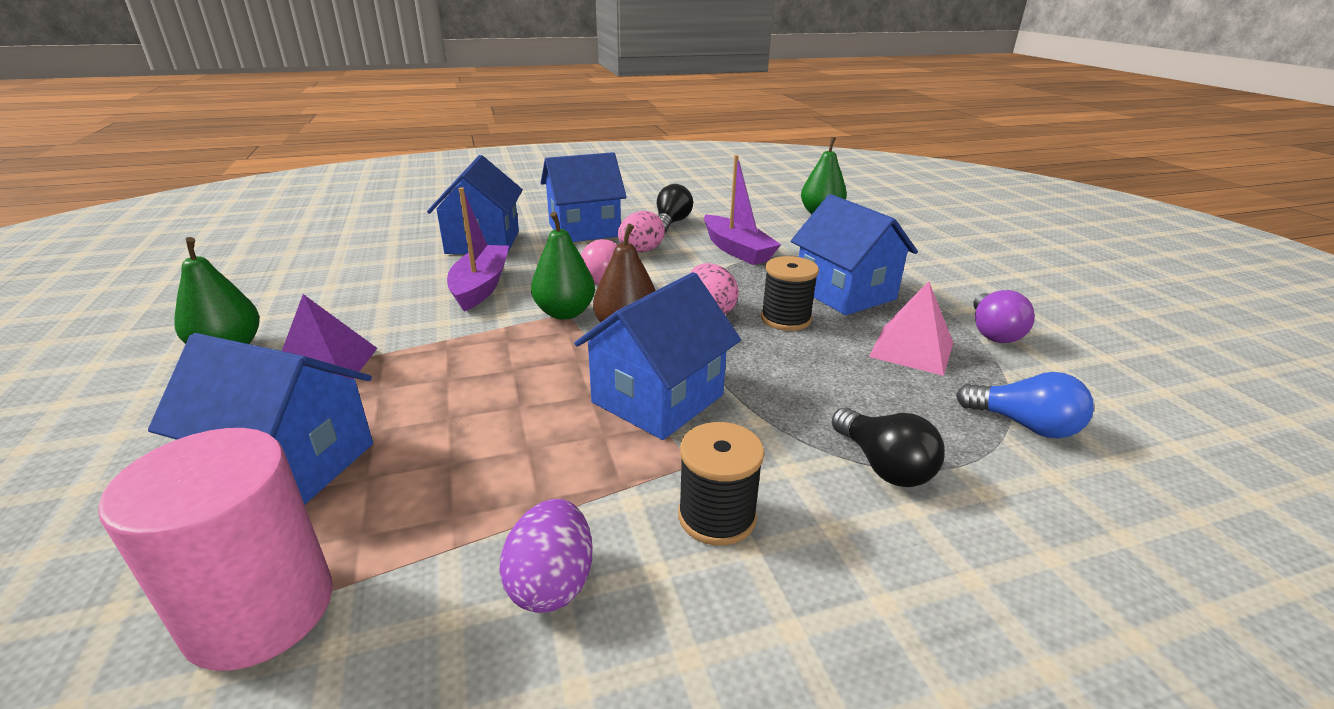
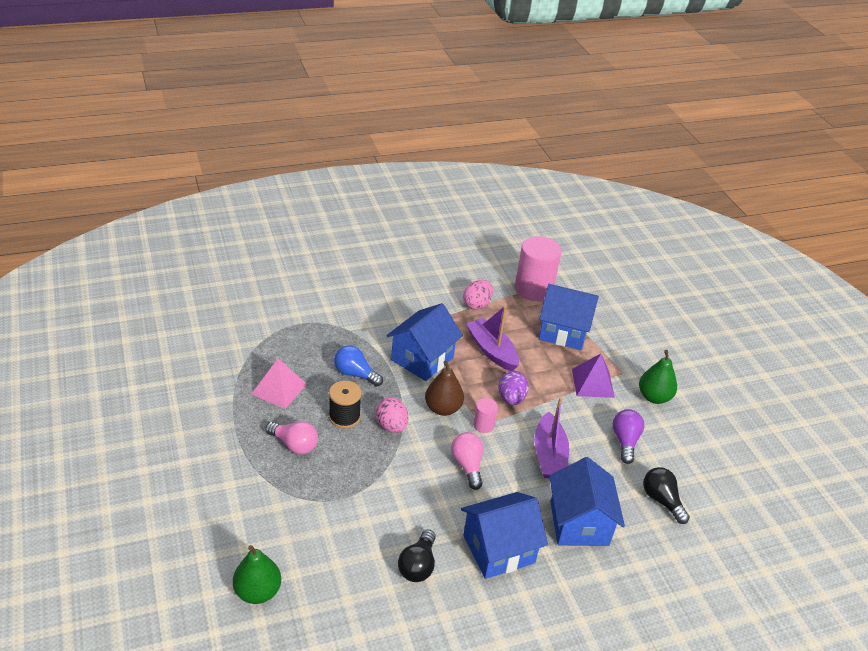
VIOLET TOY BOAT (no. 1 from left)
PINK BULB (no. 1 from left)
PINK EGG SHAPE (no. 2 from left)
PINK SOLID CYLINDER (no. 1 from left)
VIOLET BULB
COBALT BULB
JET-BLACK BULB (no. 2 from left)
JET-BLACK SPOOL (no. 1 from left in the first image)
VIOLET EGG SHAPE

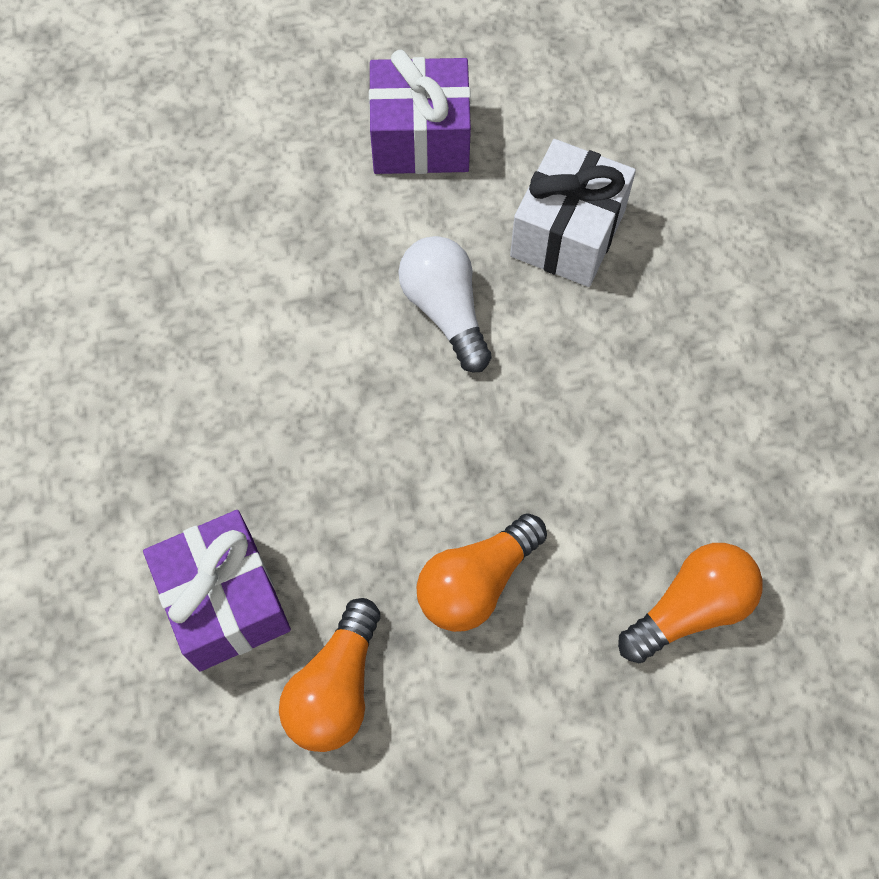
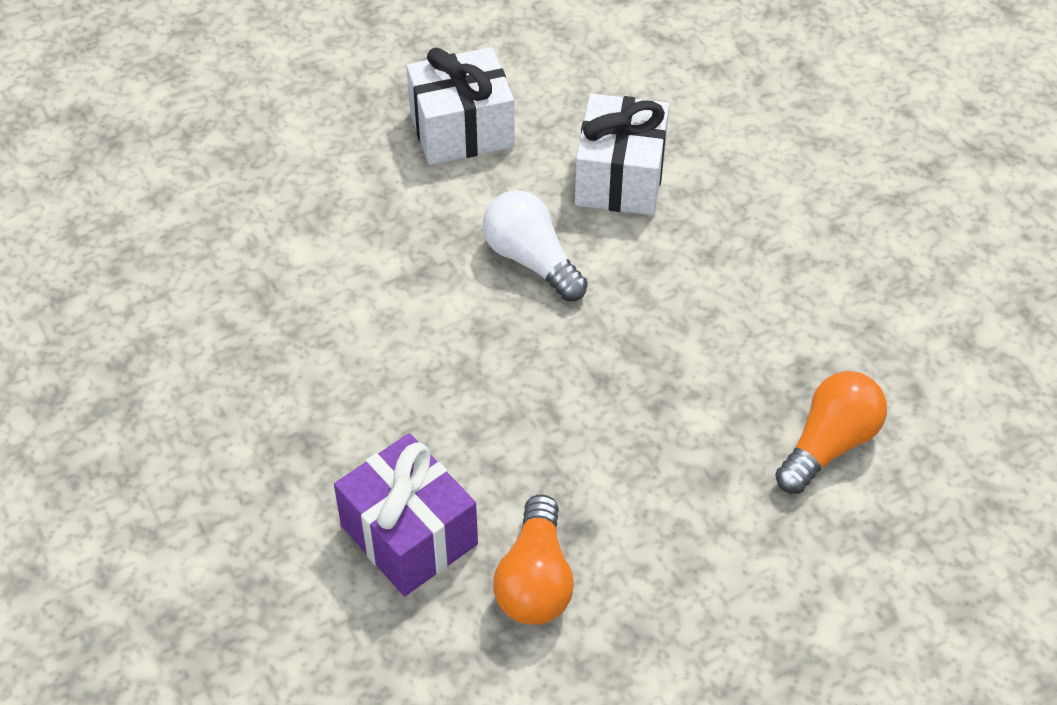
SNOW-WHITE PRESENT (no. 1 from left)
BRIGHT ORANGE BULB (no. 2 from left in the first image)

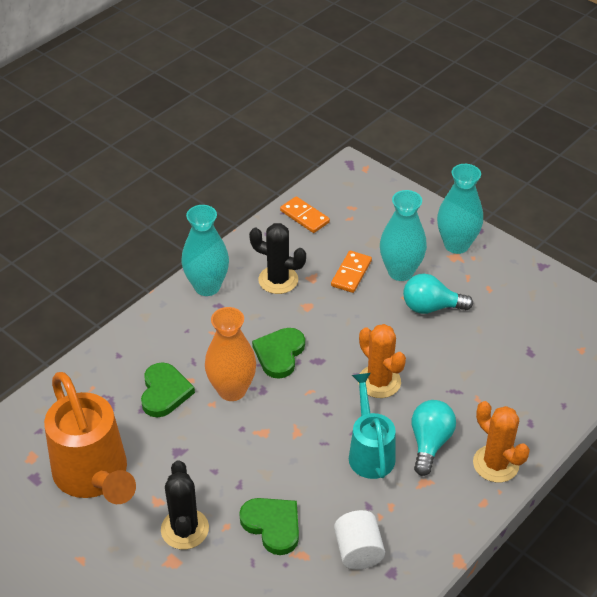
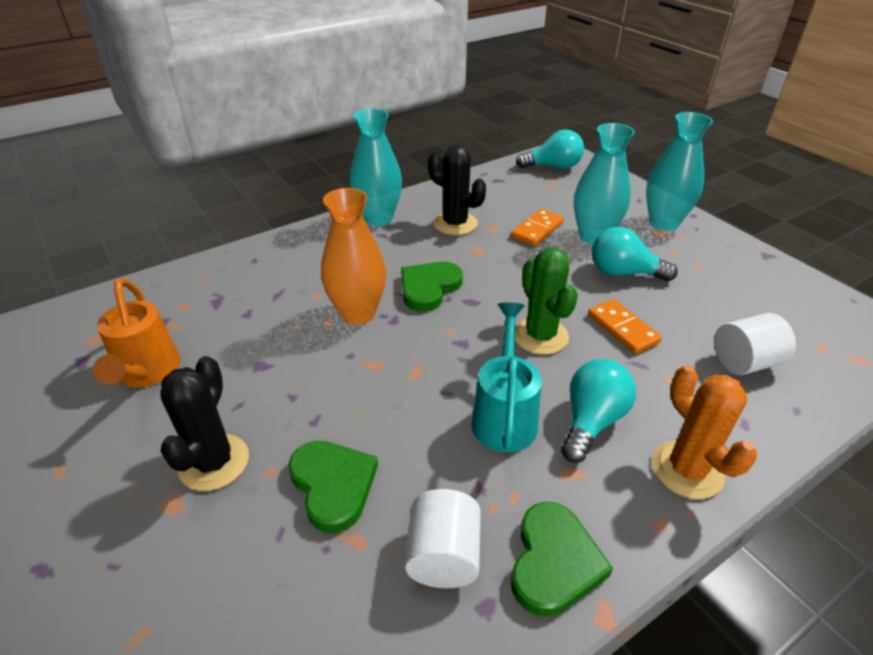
BRIGHT ORANGE DOMINO (no. 2 from left)
LEAF-GREEN SAGUARO CACTUS
LEAF-GREEN HEART (no. 3 from left)
BRIGHT ORANGE WATERING CAN
TURQUOISE BULB (no. 1 from left)
SNOW-WHITE SOLID CYLINDER (no. 2 from left)

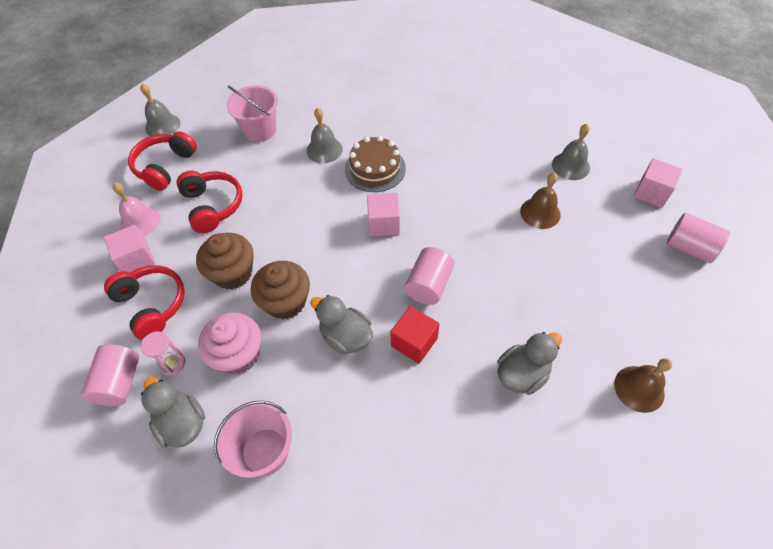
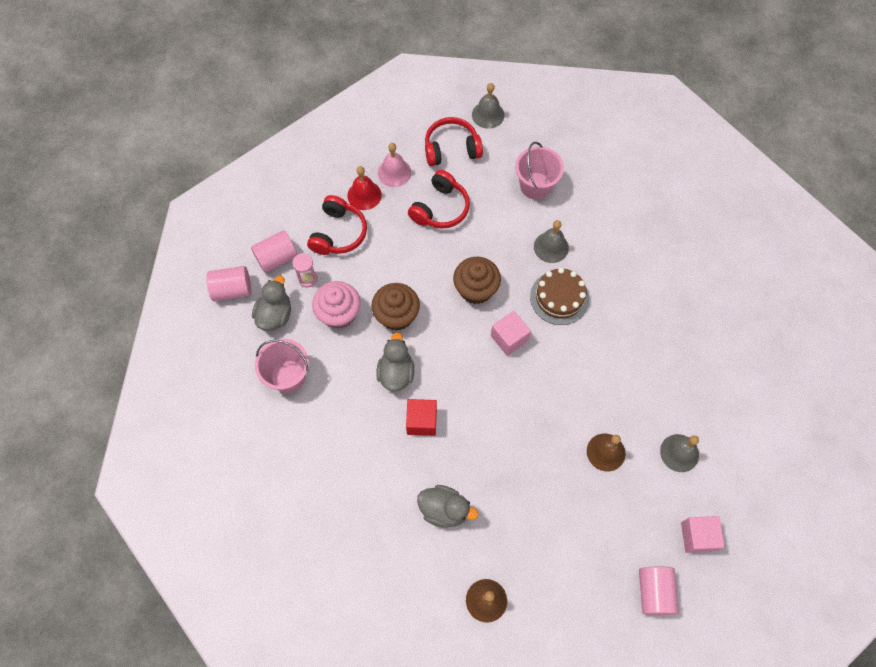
SCARLET SCHOOL BELL
BROWN MUFFIN (no. 2 from left)
PINK SOLID CYLINDER (no. 1 from left)

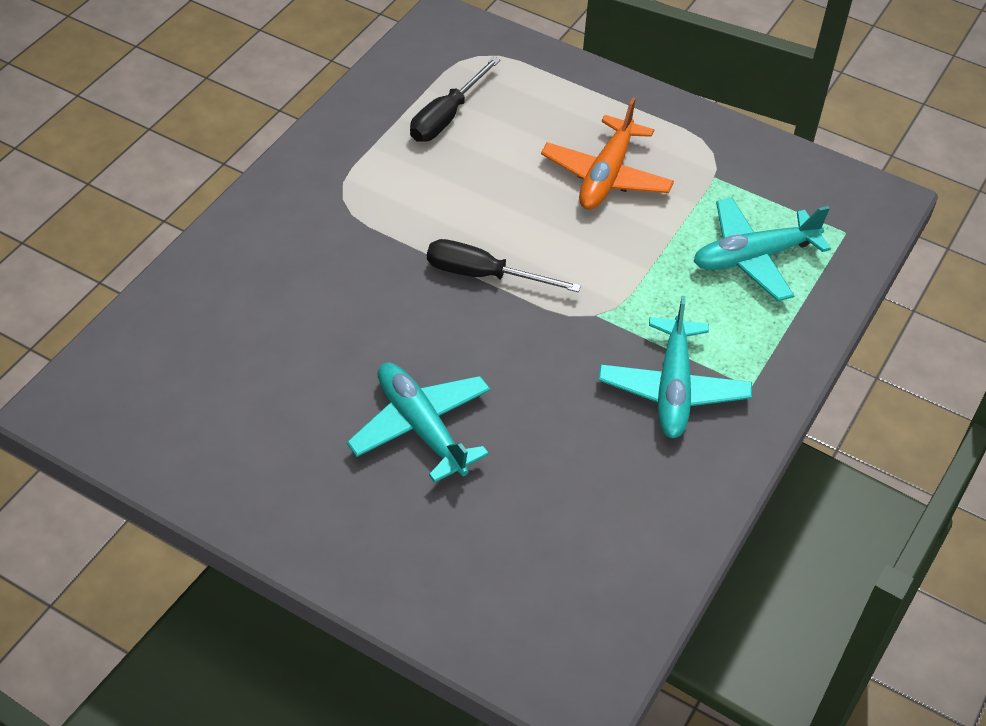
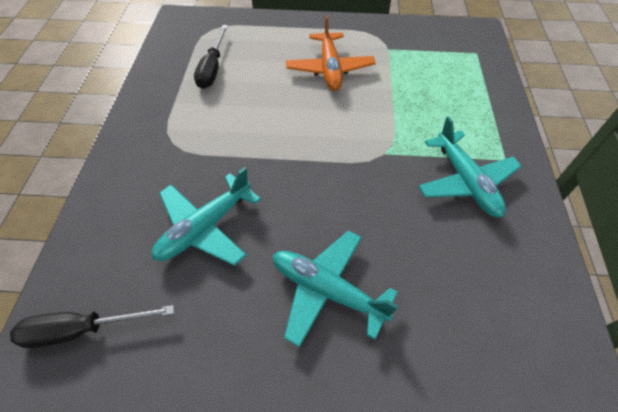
TURQUOISE TOY PLANE (no. 1 from left)
JET-BLACK SCREWDRIVER (no. 1 from left)

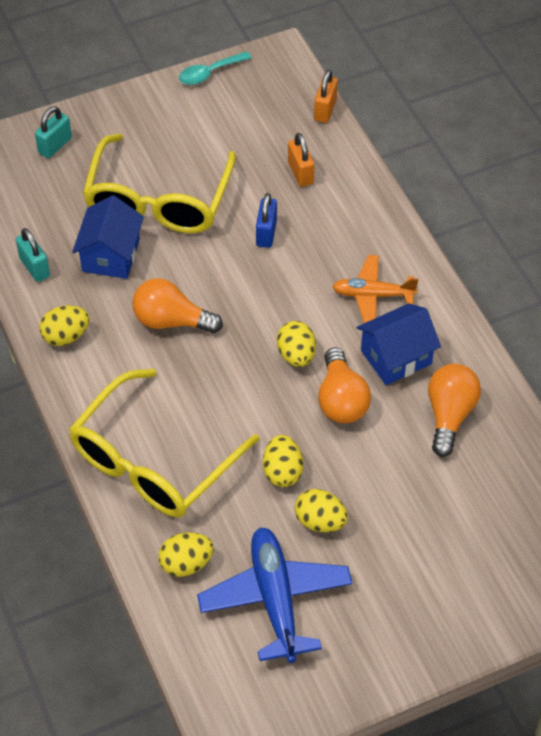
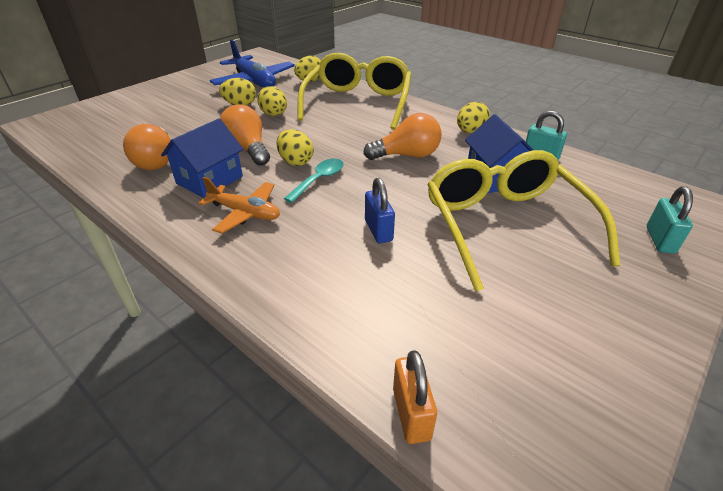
TURQUOISE SPOON
BRIGHT ORANGE SMALL LOCK (no. 1 from left in the first image)
BRIGHT ORANGE TOY PLANE

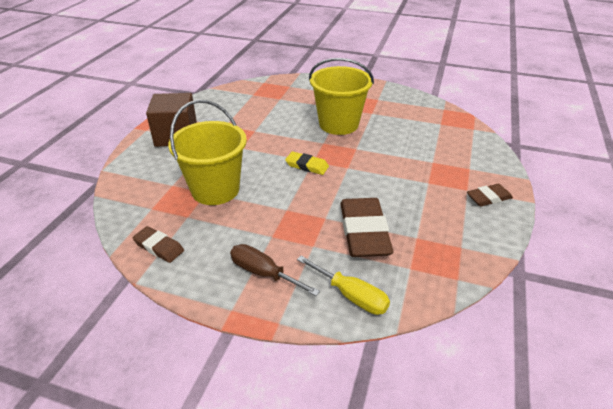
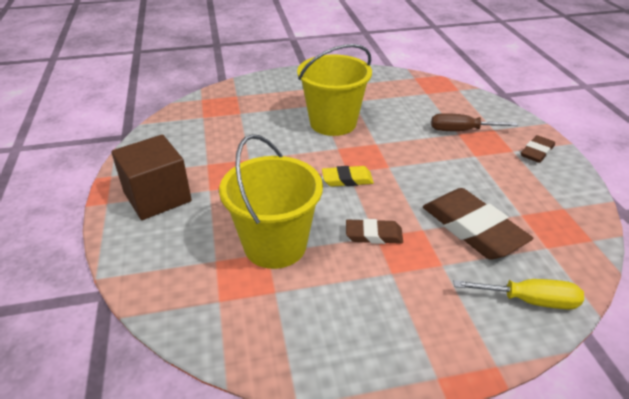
BROWN GUM ERASER (no. 1 from left)
BROWN SCREWDRIVER

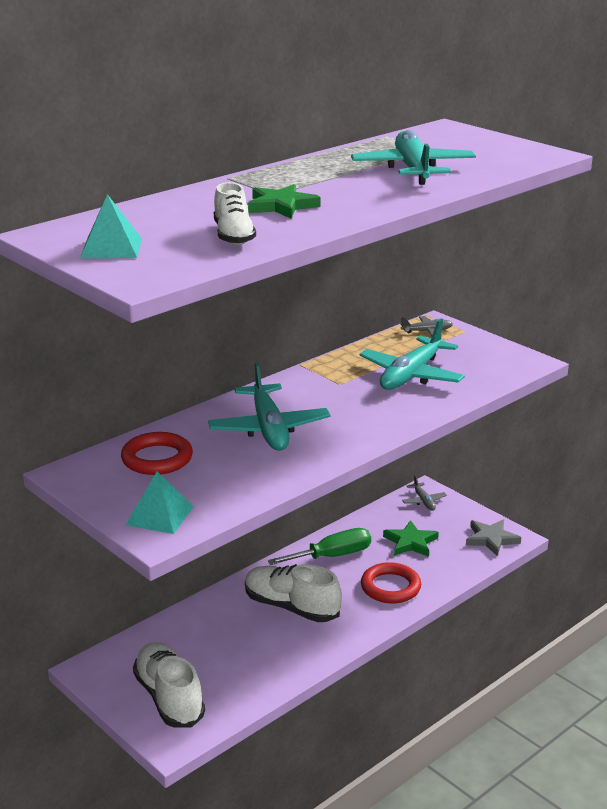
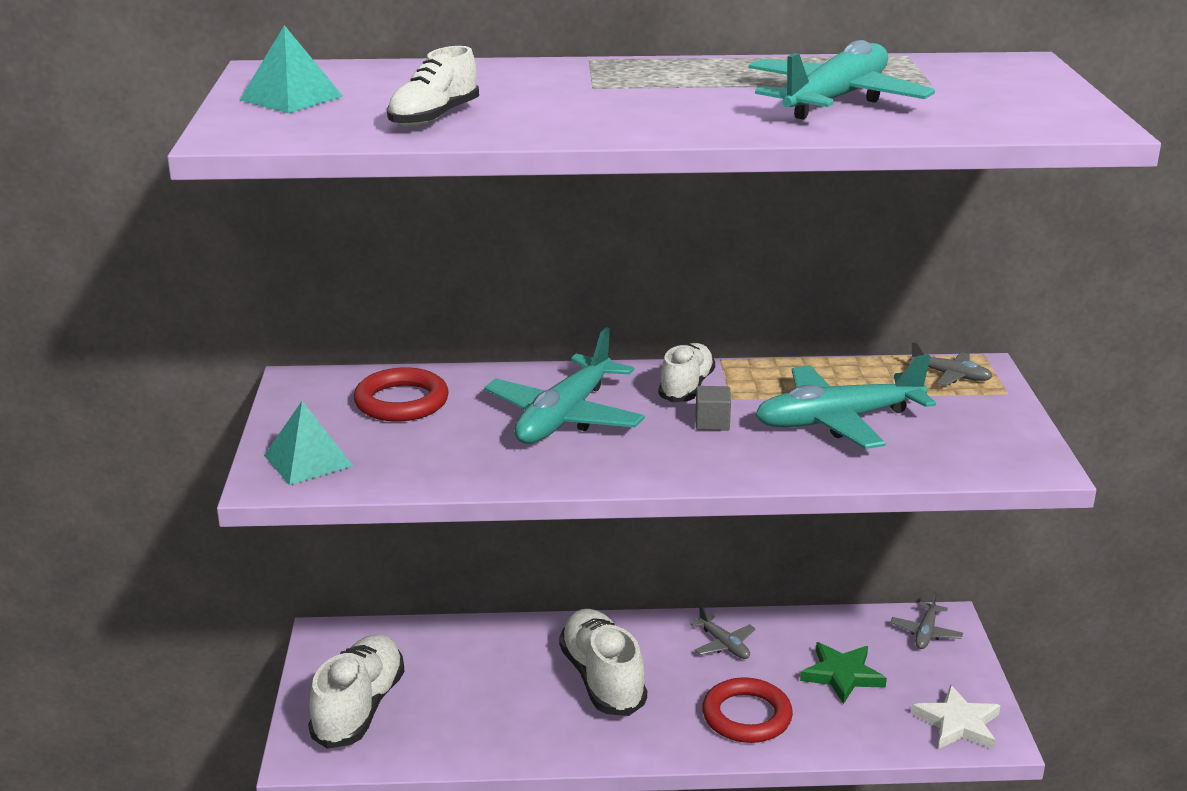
LEAF-GREEN FIVE-POINTED STAR (no. 1 from left in the first image)
SNOW-WHITE FIVE-POINTED STAR
GRAY TOY PLANE (no. 1 from left)
SNOW-WHITE SHOE (no. 4 from left)
GRAY CUBE

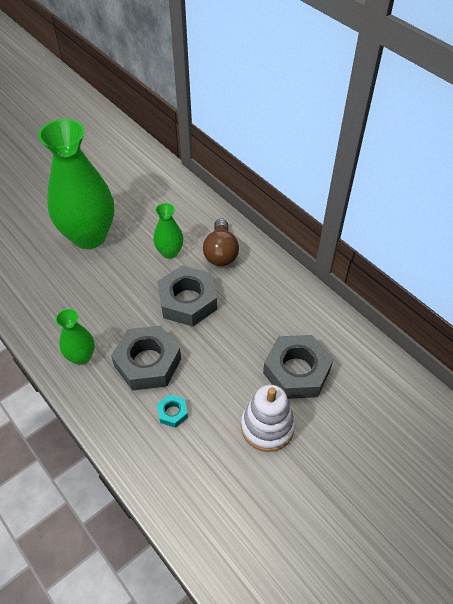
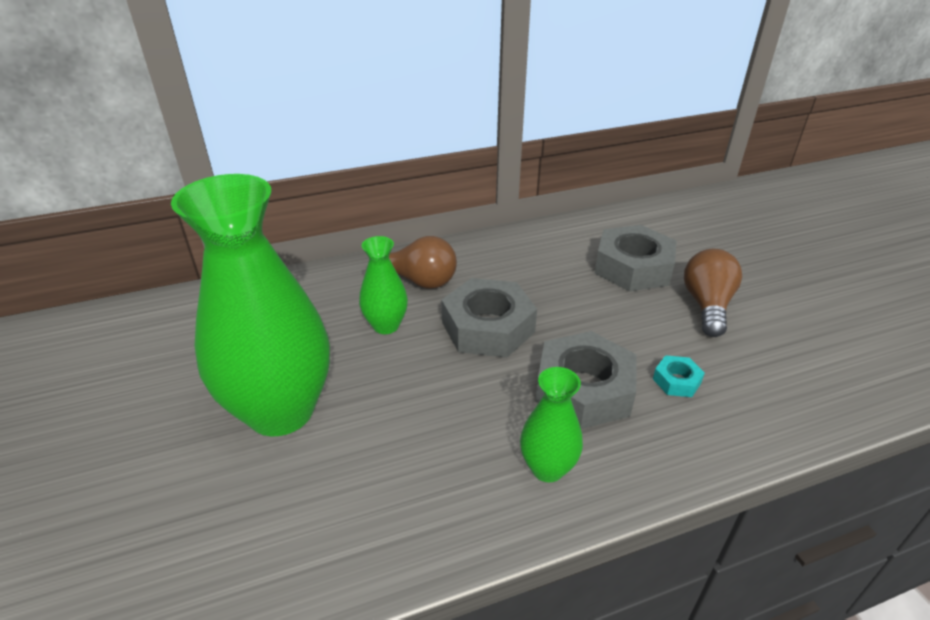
BROWN BULB (no. 2 from left)

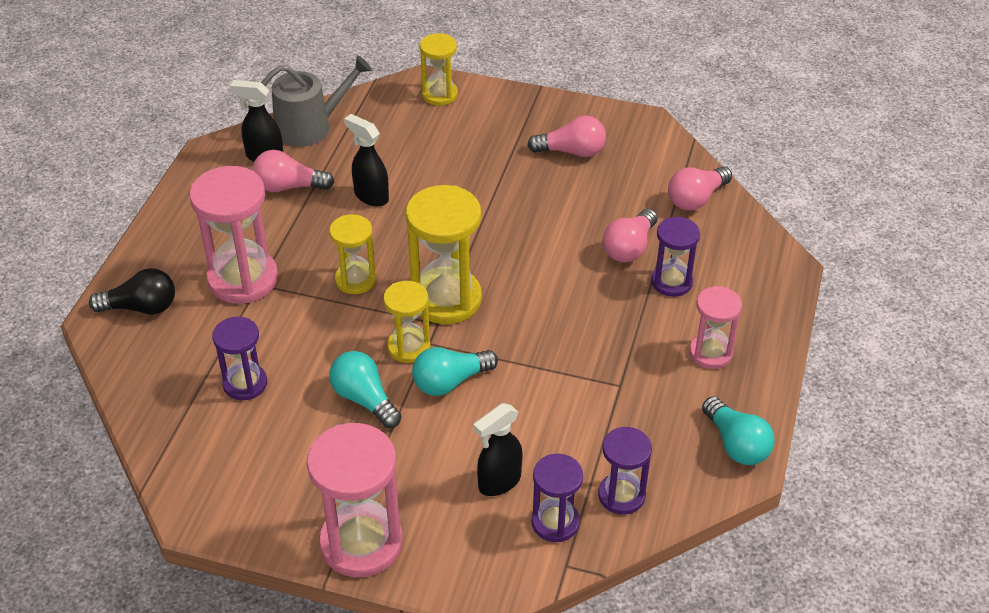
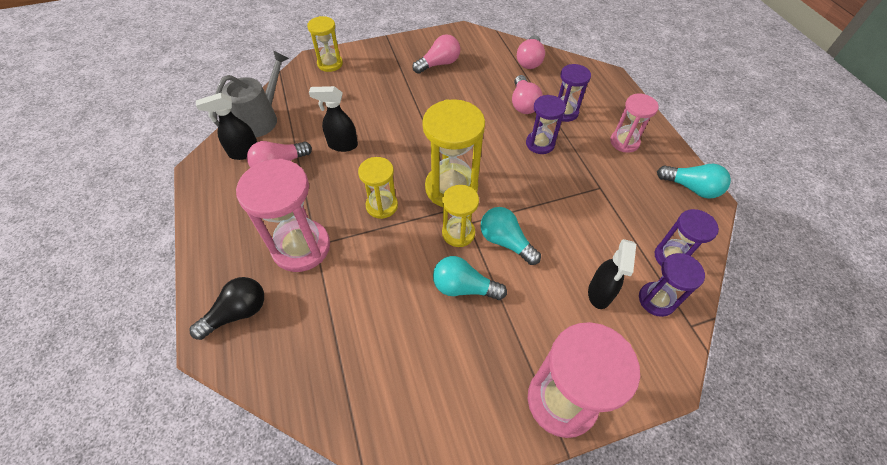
VIOLET HOURGLASS (no. 1 from left)
TURQUOISE BULB (no. 2 from left)

